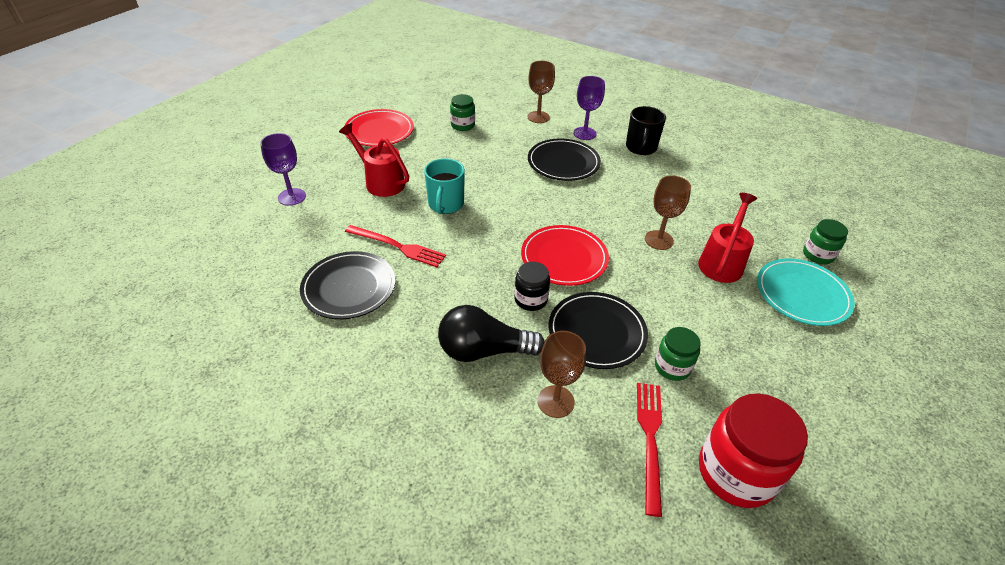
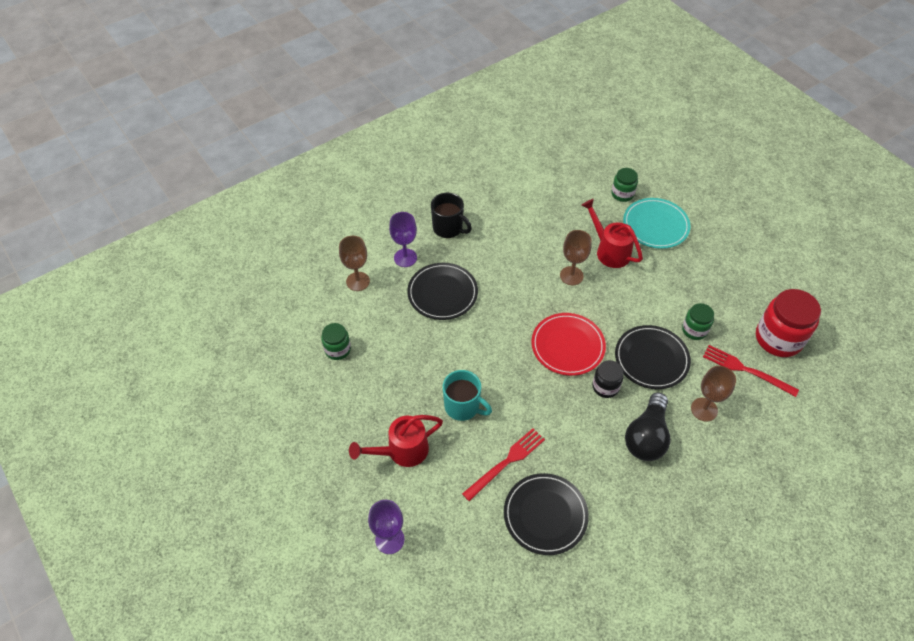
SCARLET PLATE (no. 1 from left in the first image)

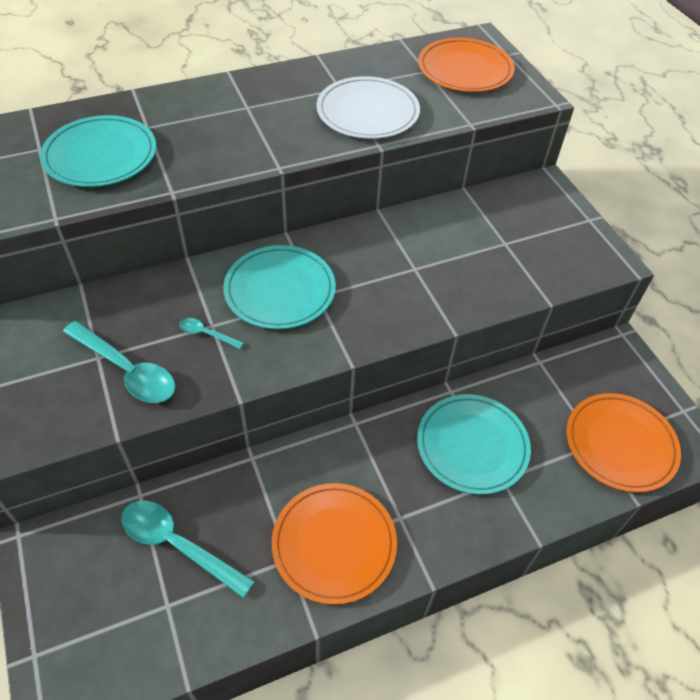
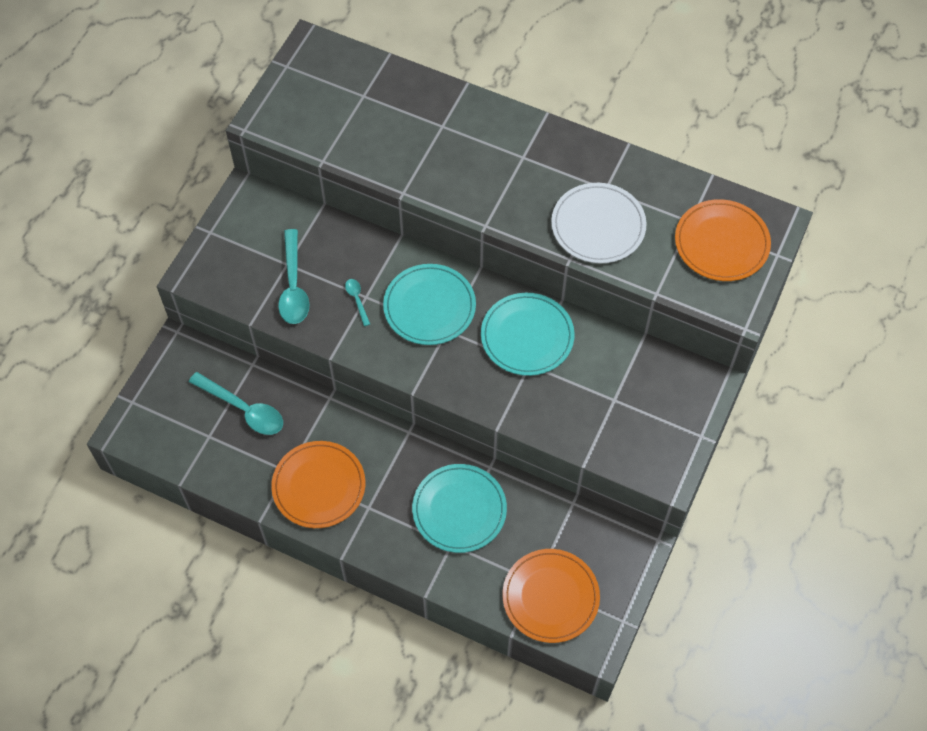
TURQUOISE PLATE (no. 3 from left)
TURQUOISE SPOON (no. 1 from left)

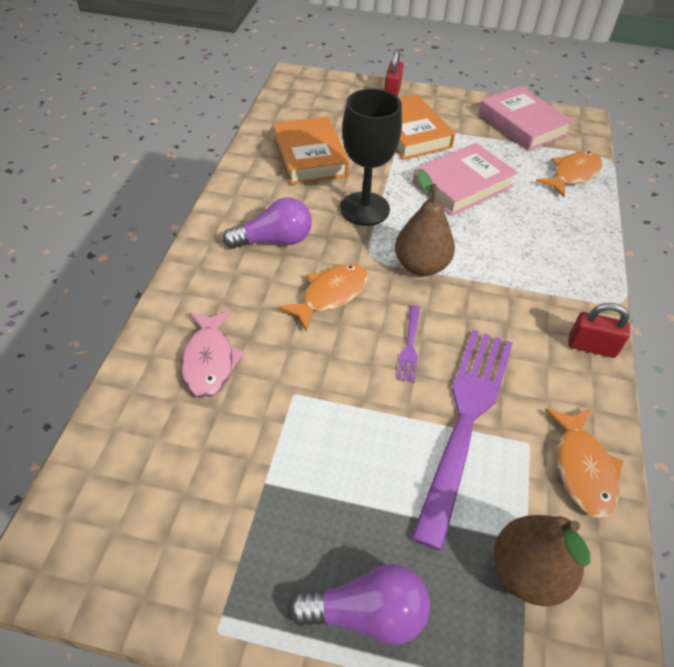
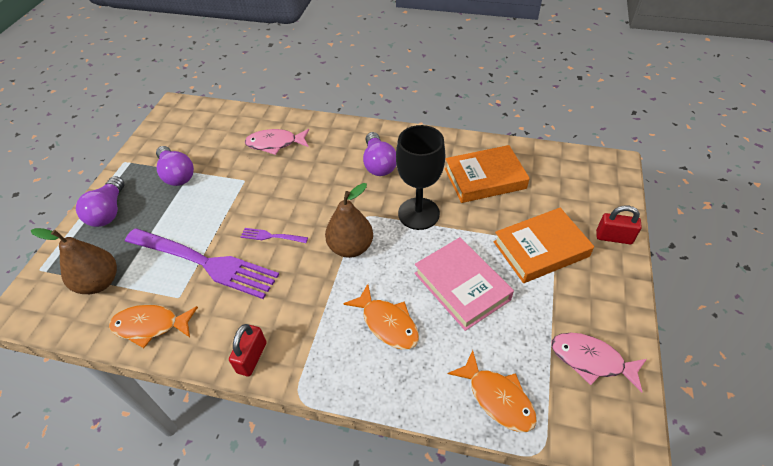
PINK TOY FISH (no. 2 from left)
BRIGHT ORANGE TOY FISH (no. 2 from left)
VIOLET BULB (no. 2 from left)

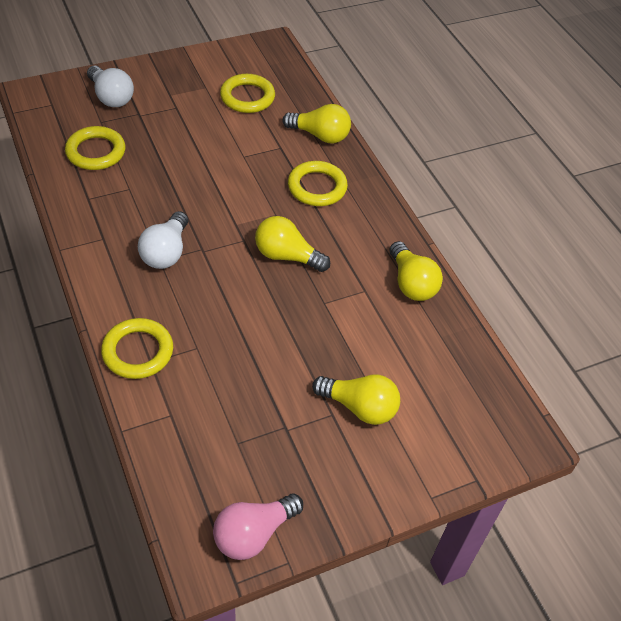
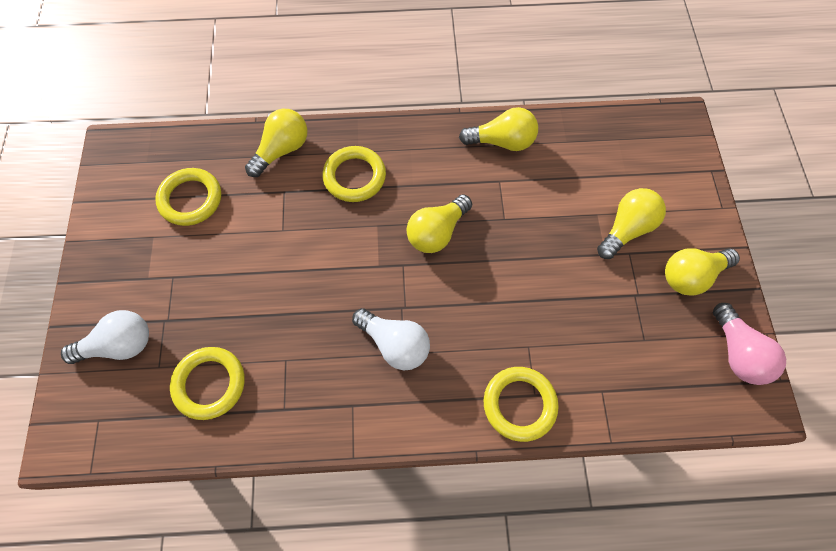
GOLDEN BULB (no. 5 from left)

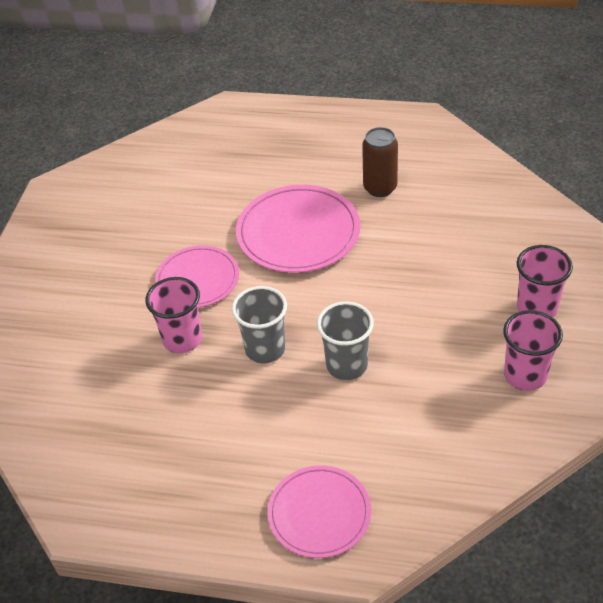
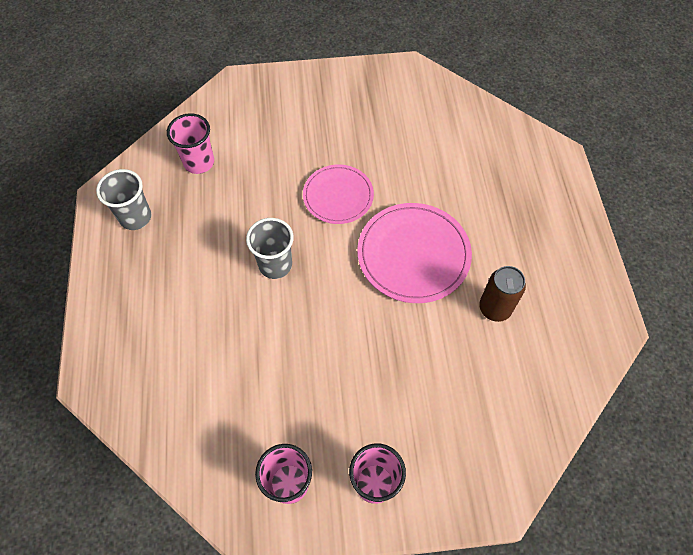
PINK TUMBLER (no. 1 from left)
GRAY TUMBLER (no. 1 from left)
PINK PLATE (no. 3 from left in the first image)

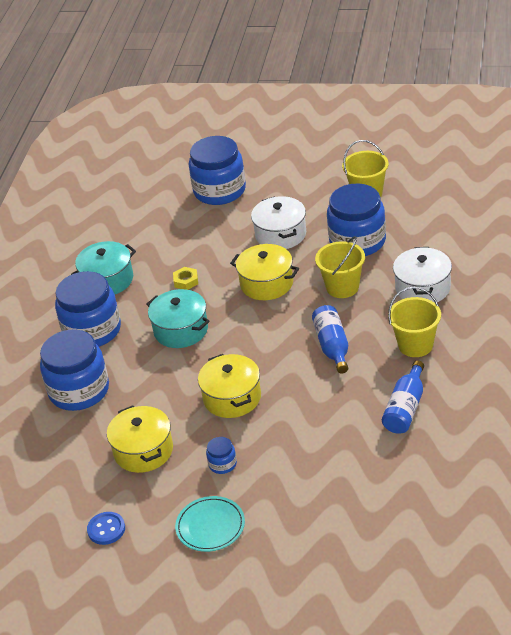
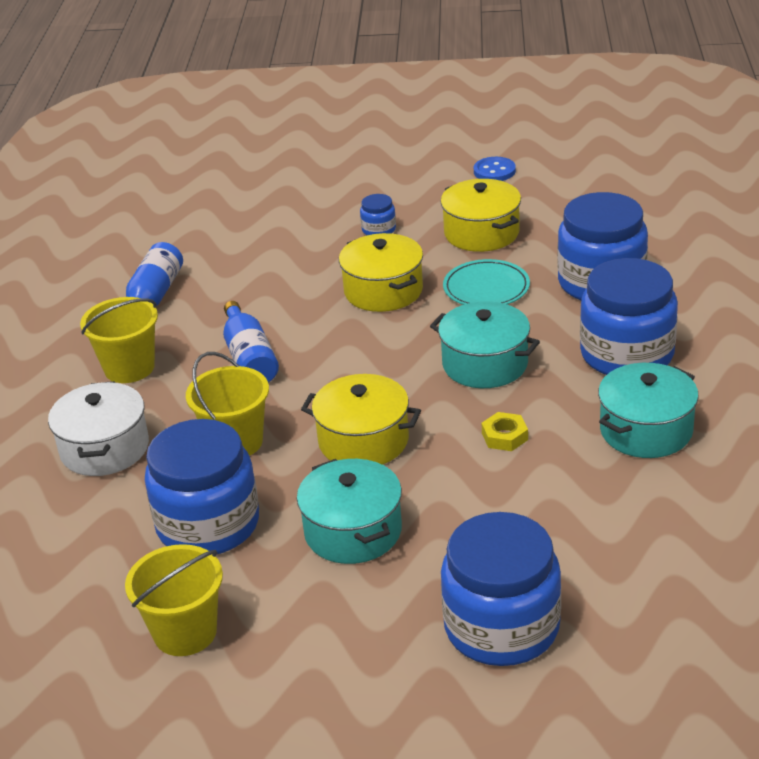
TURQUOISE COOKING POT (no. 1 from left)
TURQUOISE PLATE

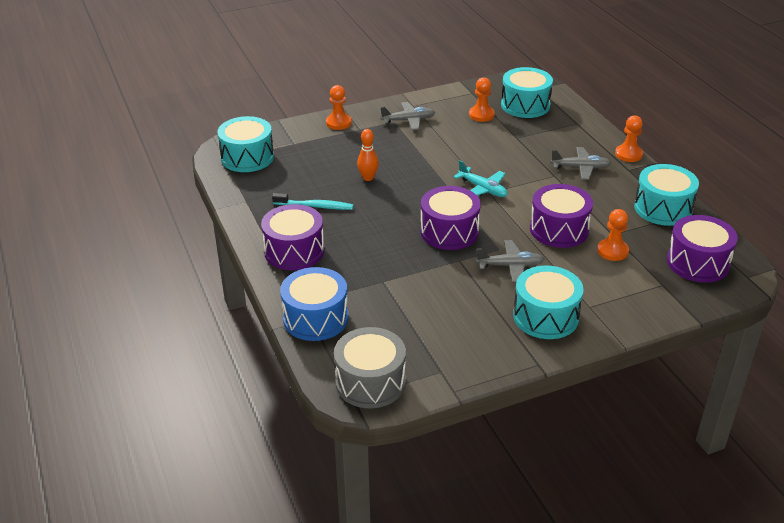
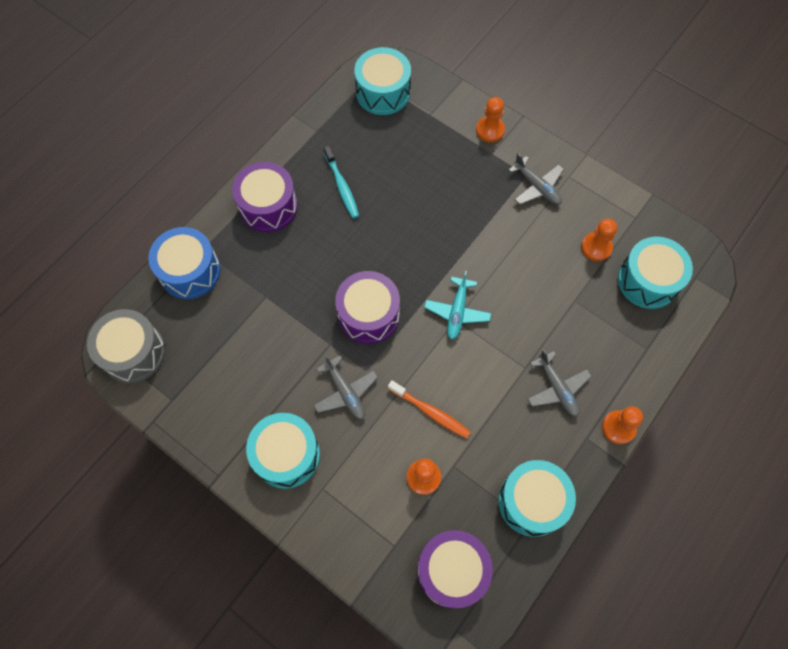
BRIGHT ORANGE SKITTLE
BRIGHT ORANGE DENTAL BRUSH

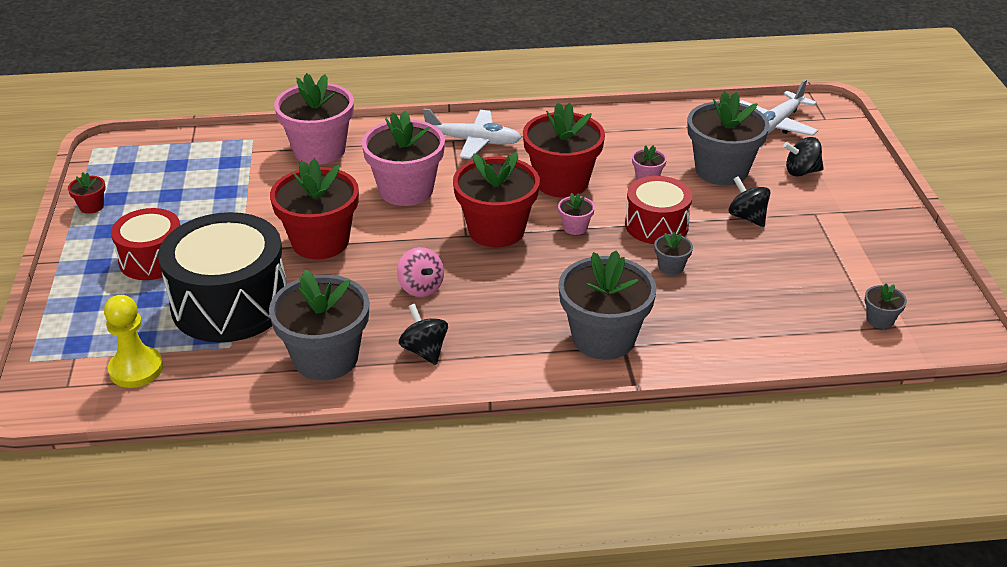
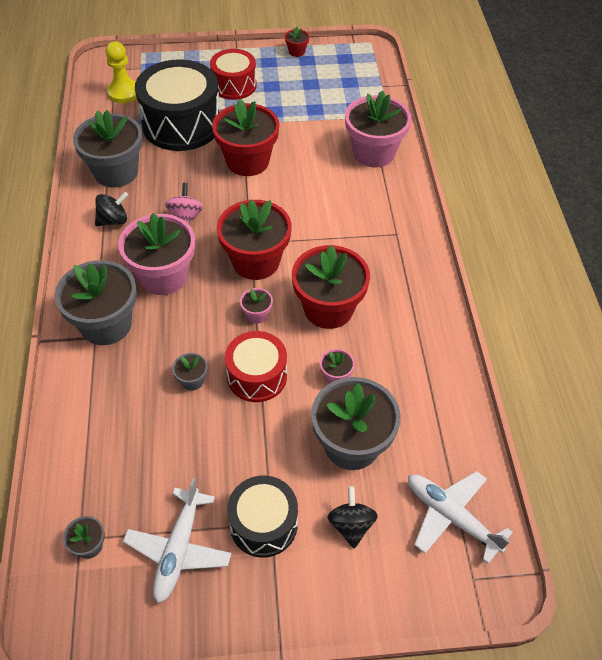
SNOW-WHITE TOY PLANE (no. 1 from left)
PINK PLANT POT (no. 1 from left)
JET-BLACK WHIRLIGIG (no. 2 from left in the first image)
PINK WHIRLIGIG
JET-BLACK SNARE DRUM (no. 2 from left)

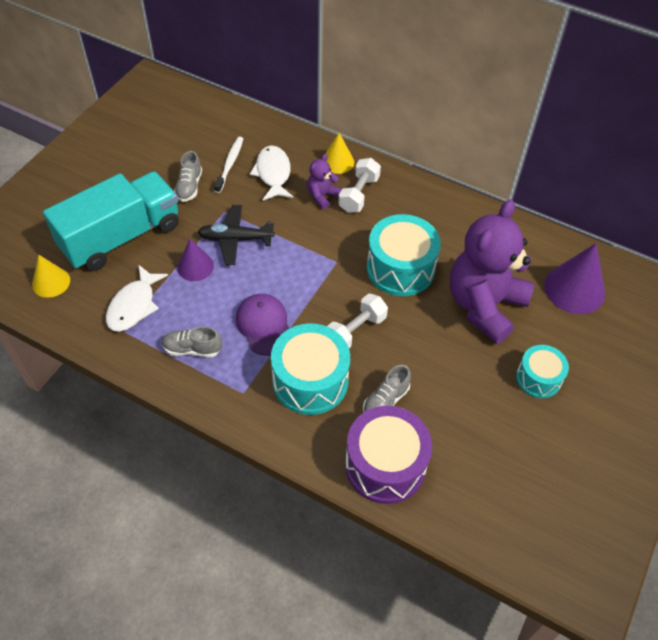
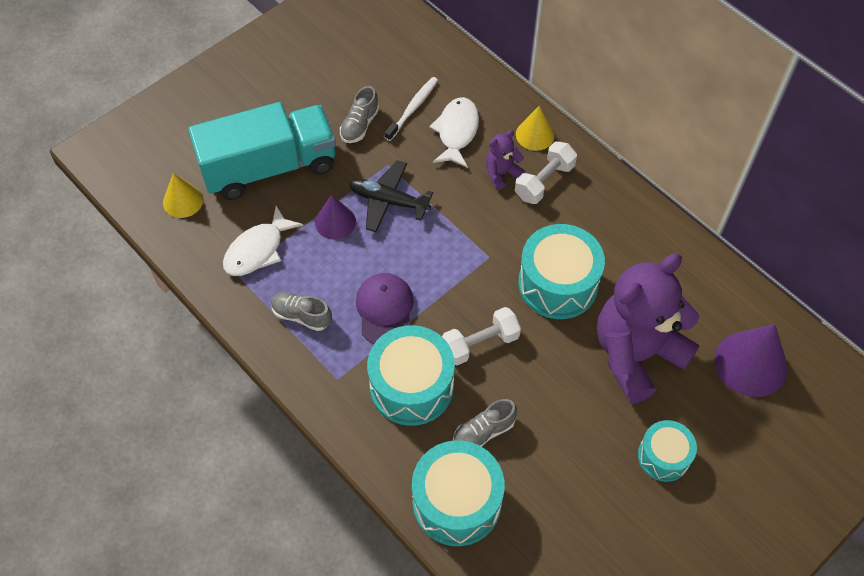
TURQUOISE SNARE DRUM (no. 2 from left)

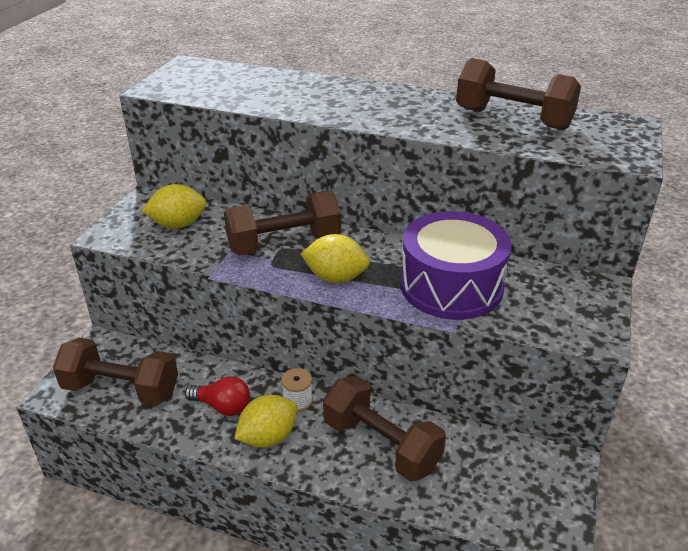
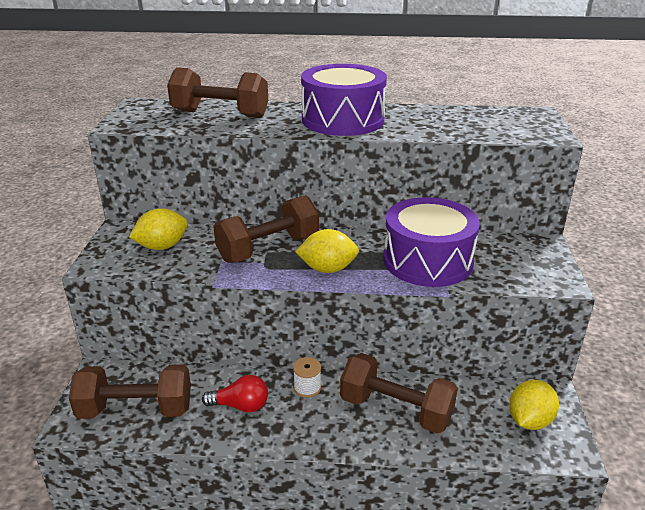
BROWN DUMBBELL (no. 2 from left)
GOLDEN CITRUS FRUIT (no. 3 from left)
VIOLET SNARE DRUM (no. 1 from left)

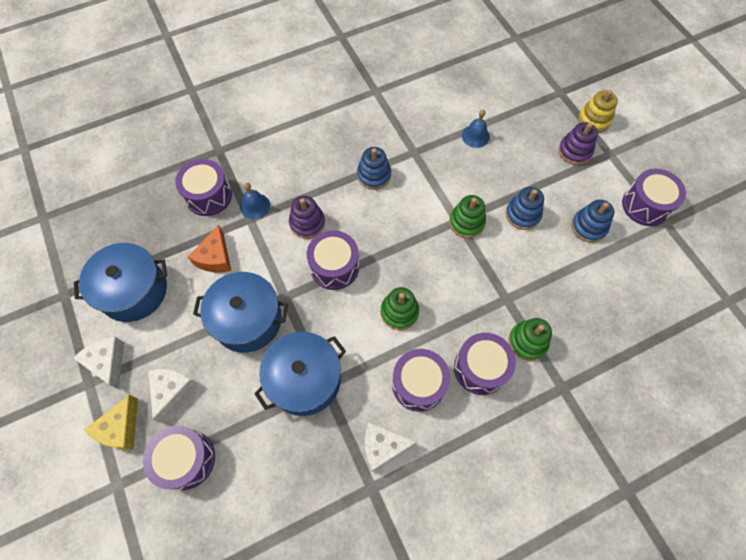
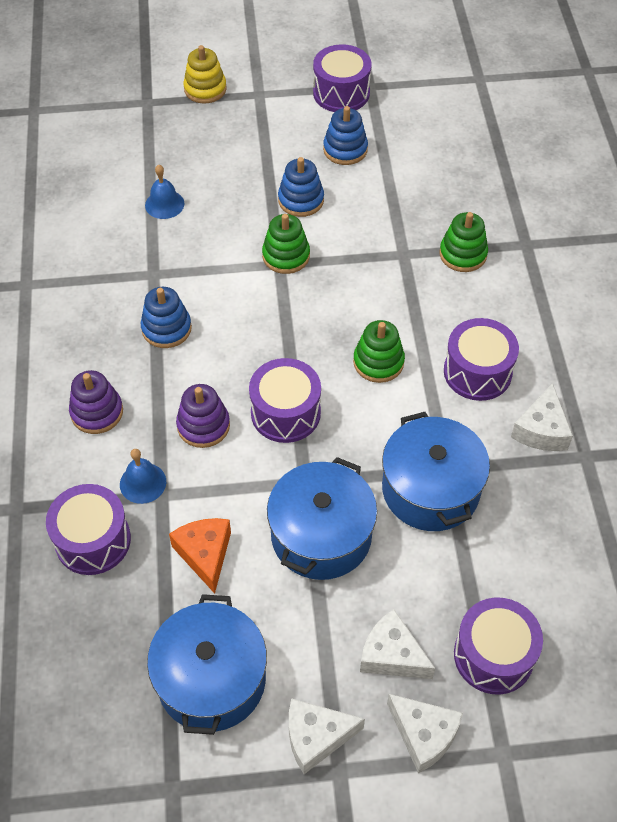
VIOLET RING STACKER (no. 1 from left)
BRIGHT ORANGE CHEESE
VIOLET SNARE DRUM (no. 5 from left in the first image)
SNOW-WHITE CHEESE (no. 3 from left)

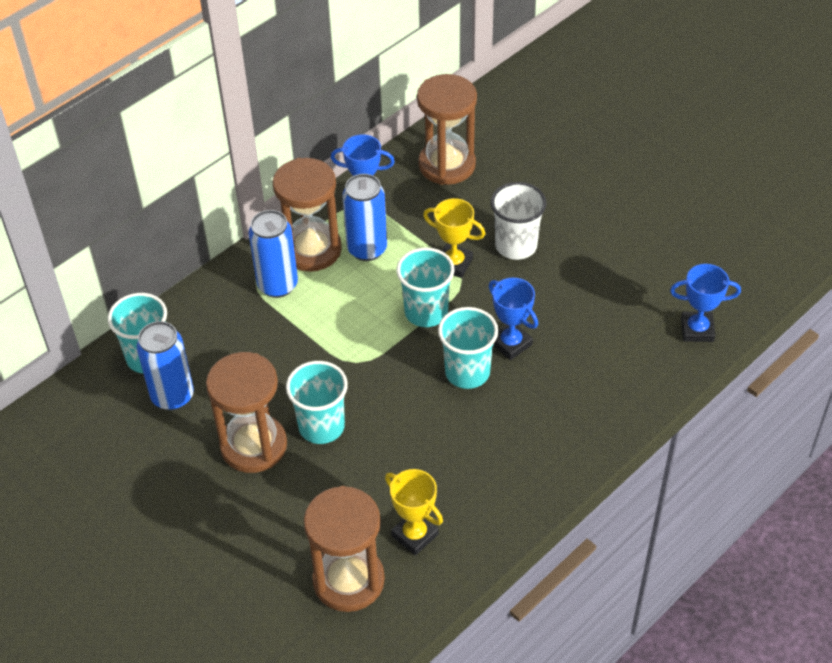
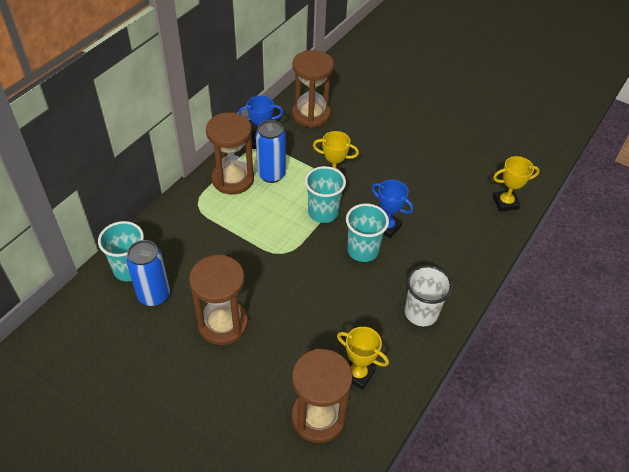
SNOW-WHITE TUMBLER
COBALT SODA CAN (no. 2 from left in the first image)
GOLDEN AWARD CUP (no. 3 from left)
TURQUOISE TUMBLER (no. 2 from left in the first image)

